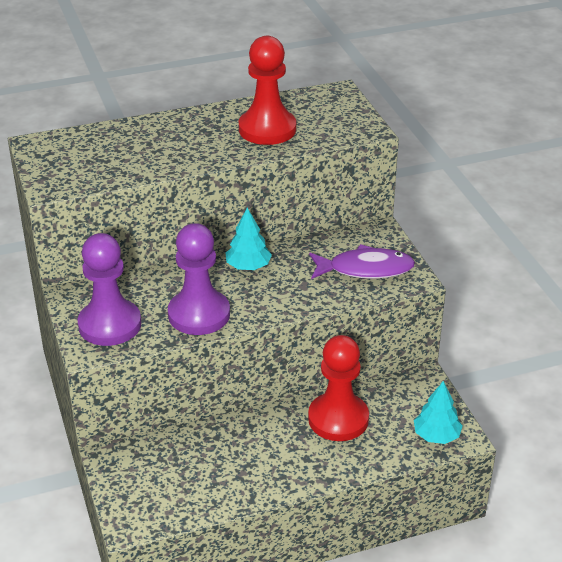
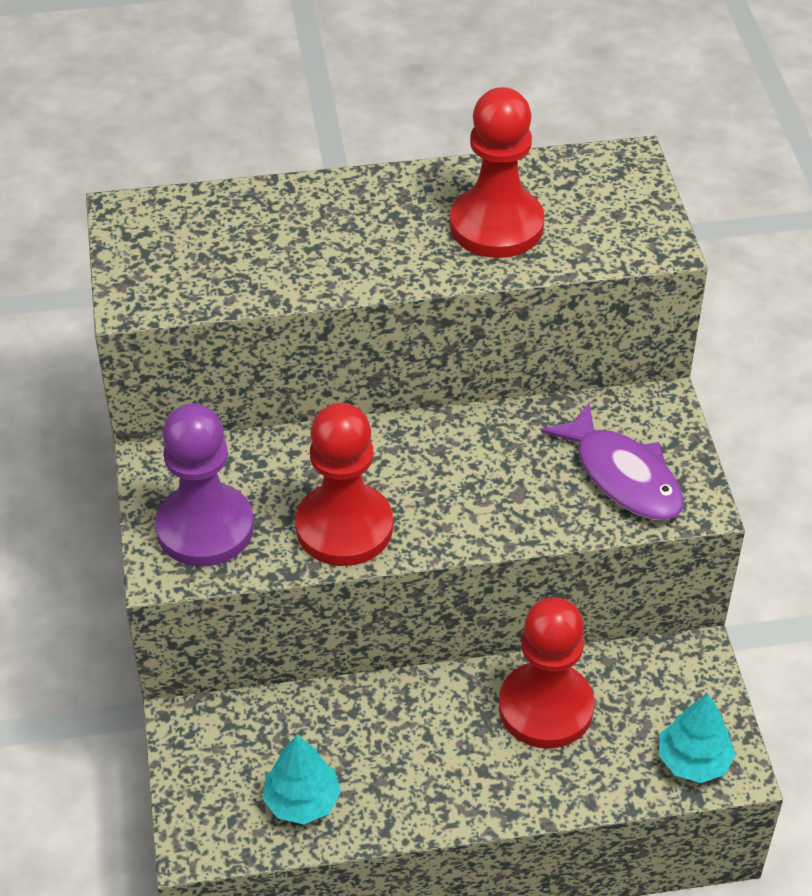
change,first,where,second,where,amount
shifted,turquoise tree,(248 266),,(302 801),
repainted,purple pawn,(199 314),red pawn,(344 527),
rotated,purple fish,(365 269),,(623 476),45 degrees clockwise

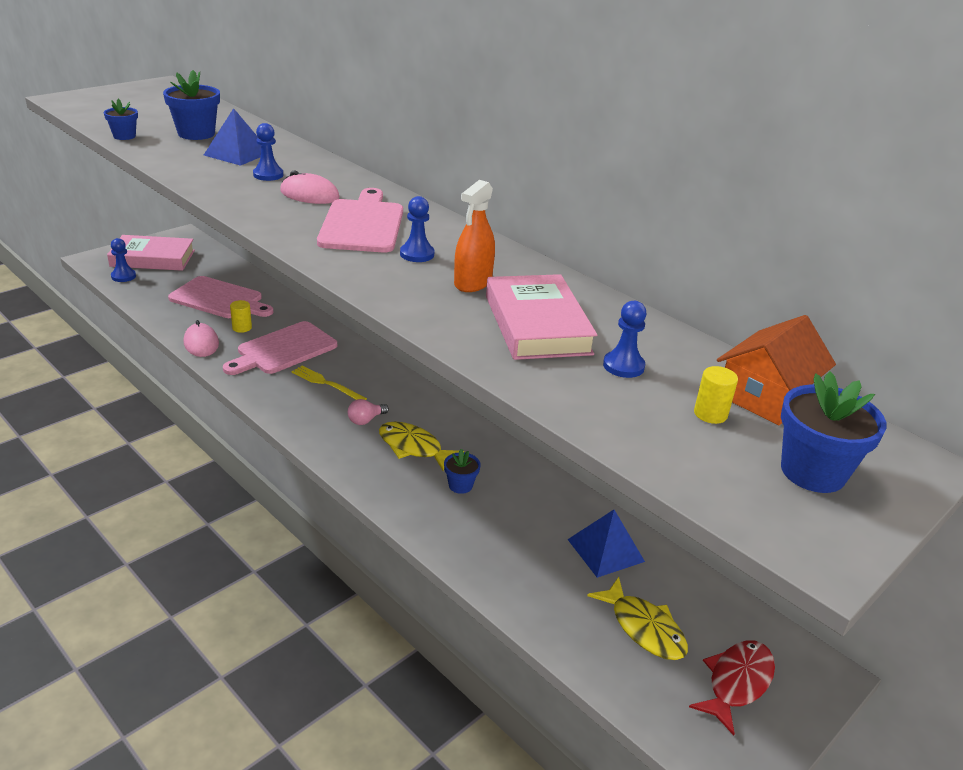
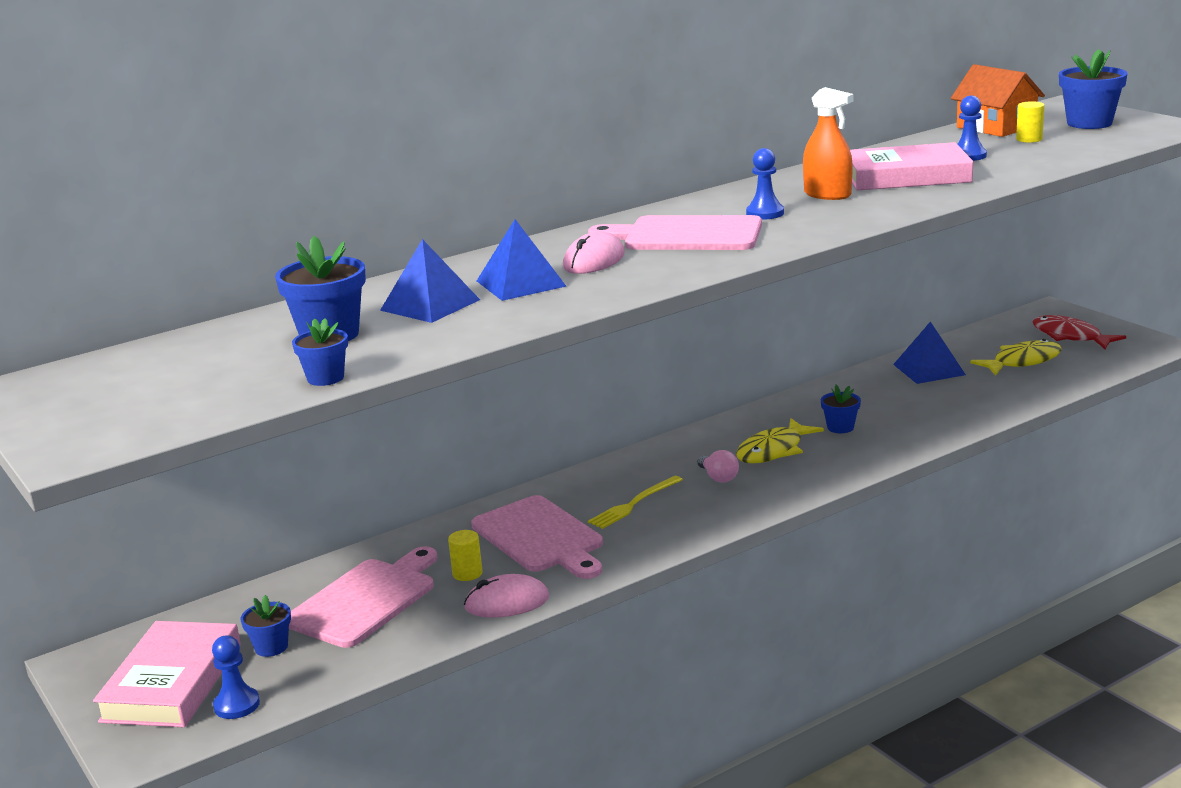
change,first,where,second,where,amount
new,,,blue flower pot,(271 647),
swapped,blue pawn,(268 175),blue pyramid,(520 283),

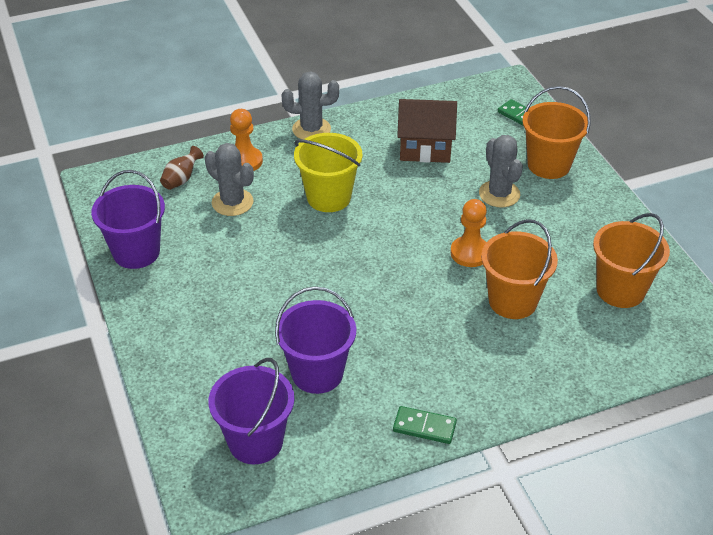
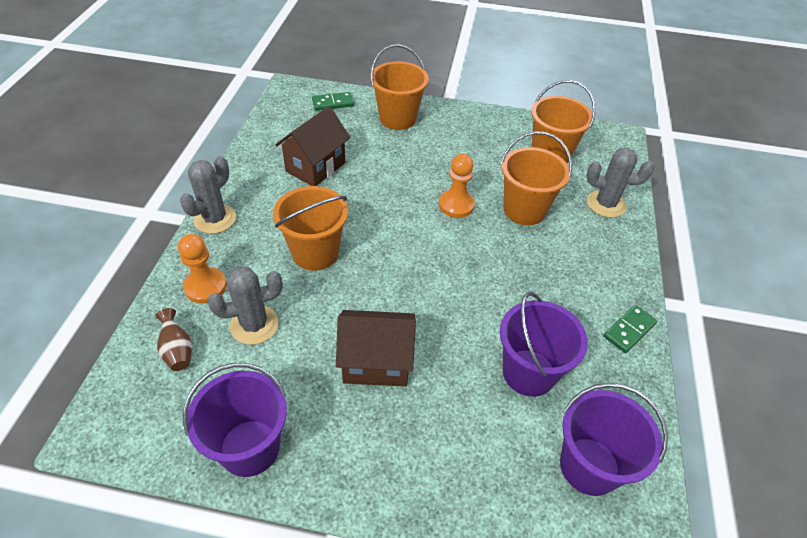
change,first,where,second,where,amount
repainted,yellow bucket,(329 197),orange bucket,(315 253),
new,,,brown house,(376 362),
shifted,grey cactus,(499 194),,(605 204),

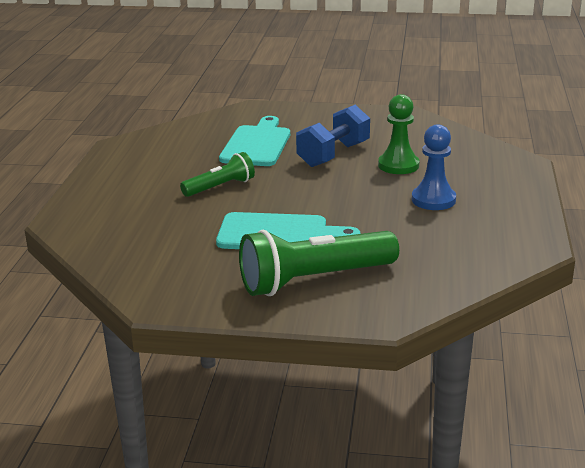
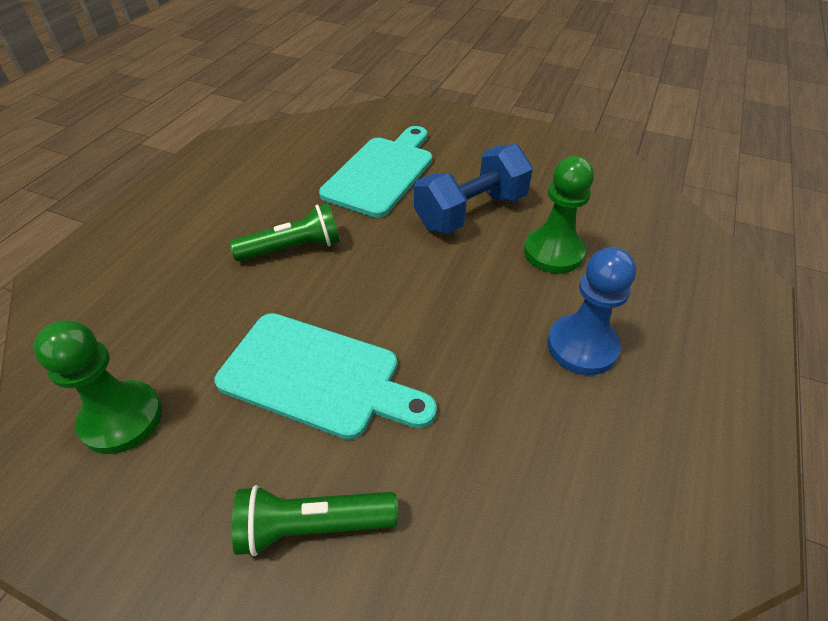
change,first,where,second,where,amount
new,,,green pawn,(122 418),
scaled,green flashlight,(314 280),,(313 526),x0.57

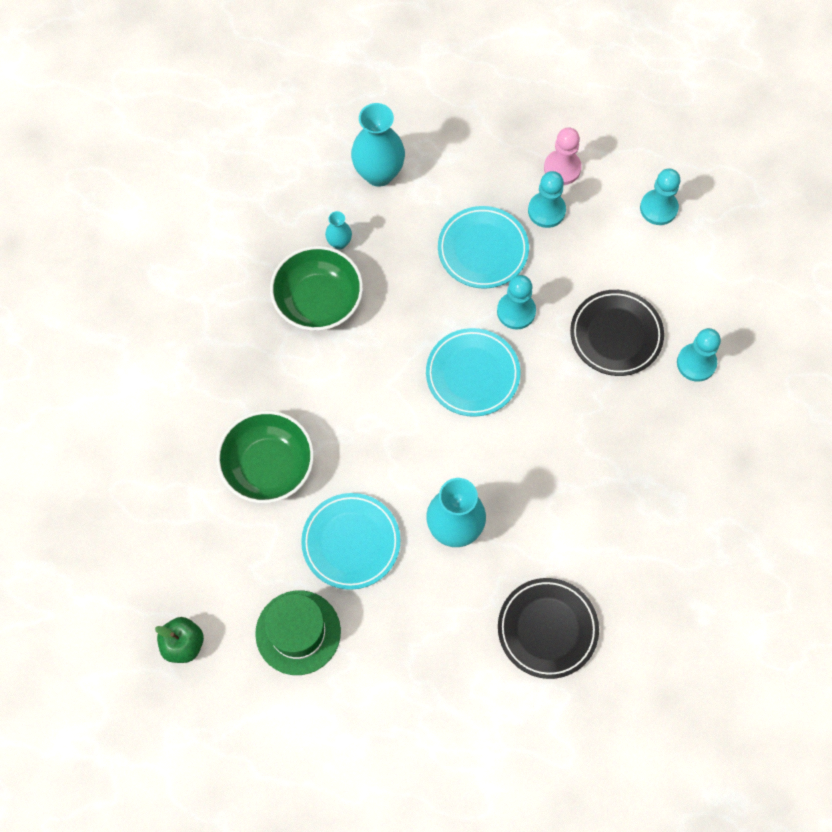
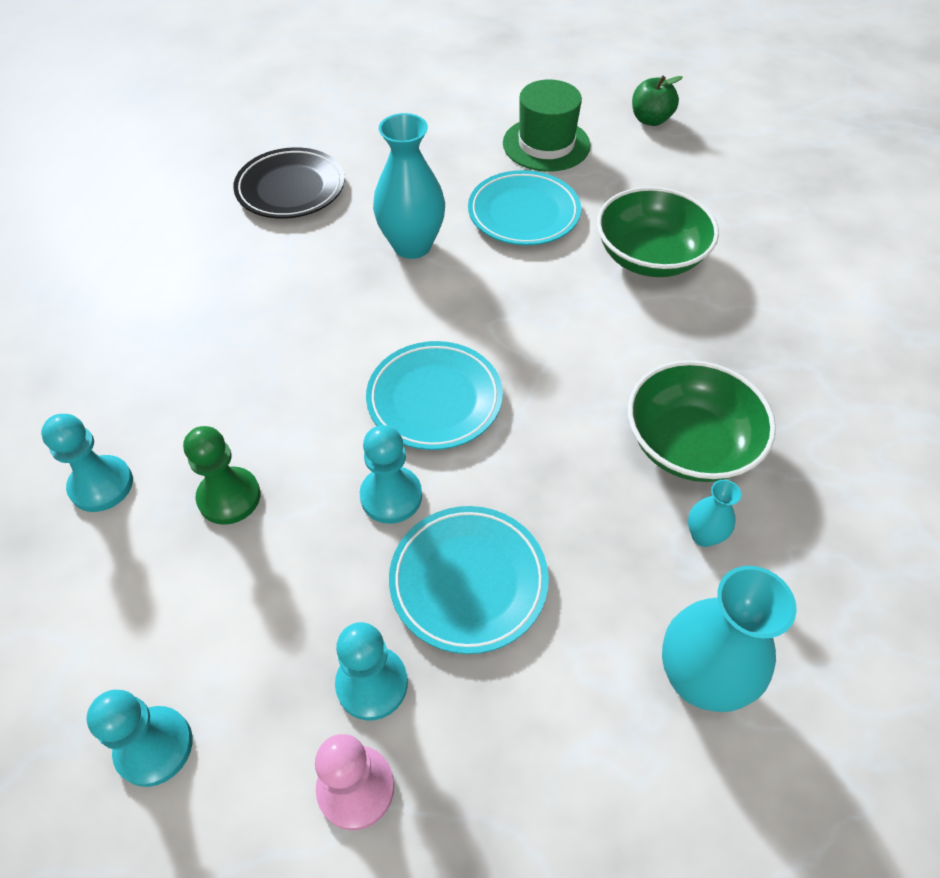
change,first,where,second,where,amount
swapped,black plate,(616 335),green pawn,(229 497),

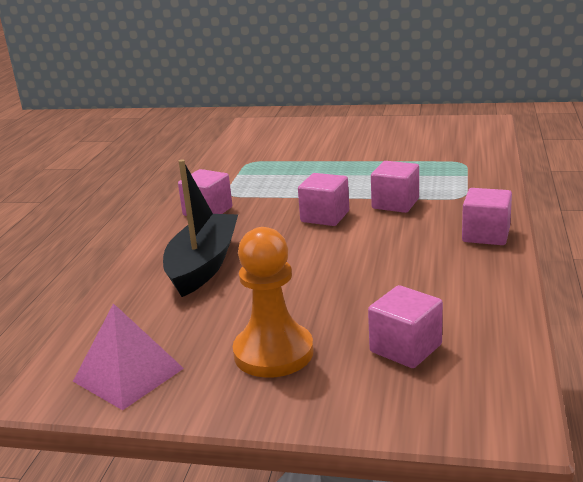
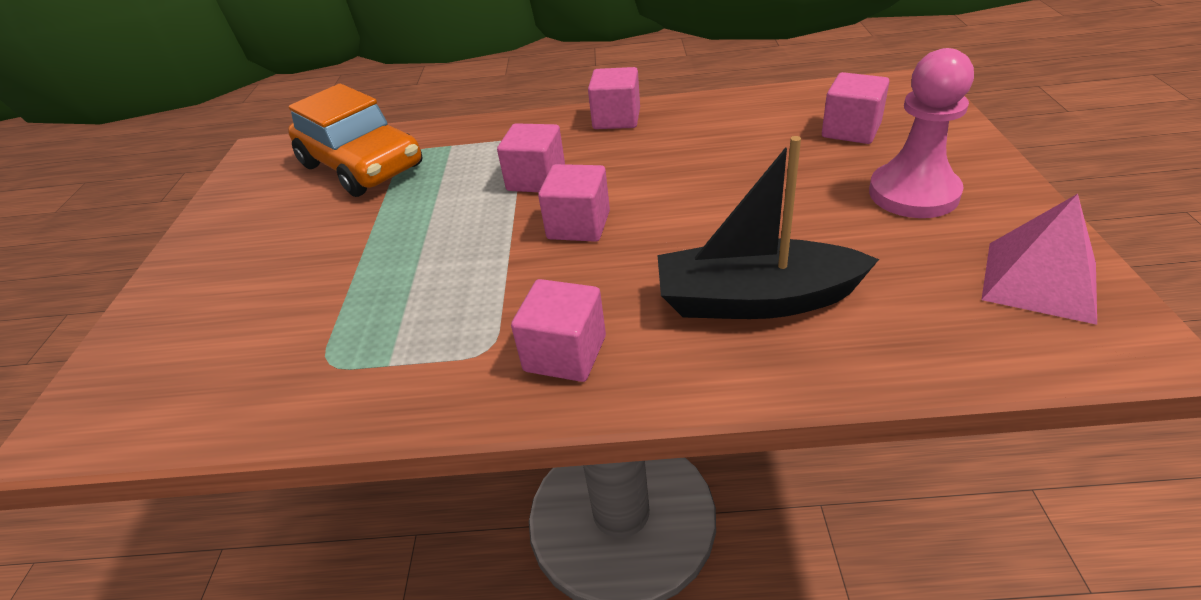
change,first,where,second,where,amount
new,,,orange car,(362 166),
repainted,orange pawn,(273 353),pink pawn,(913 193),

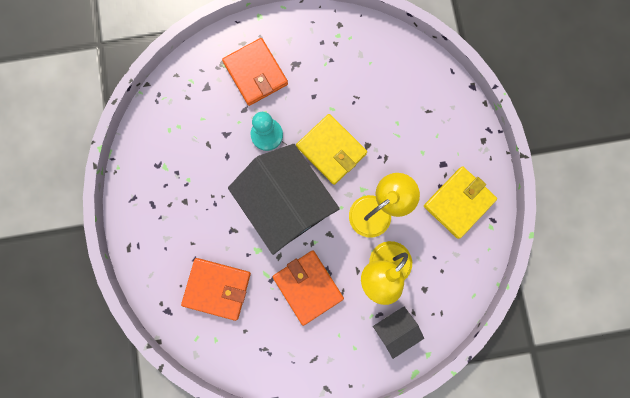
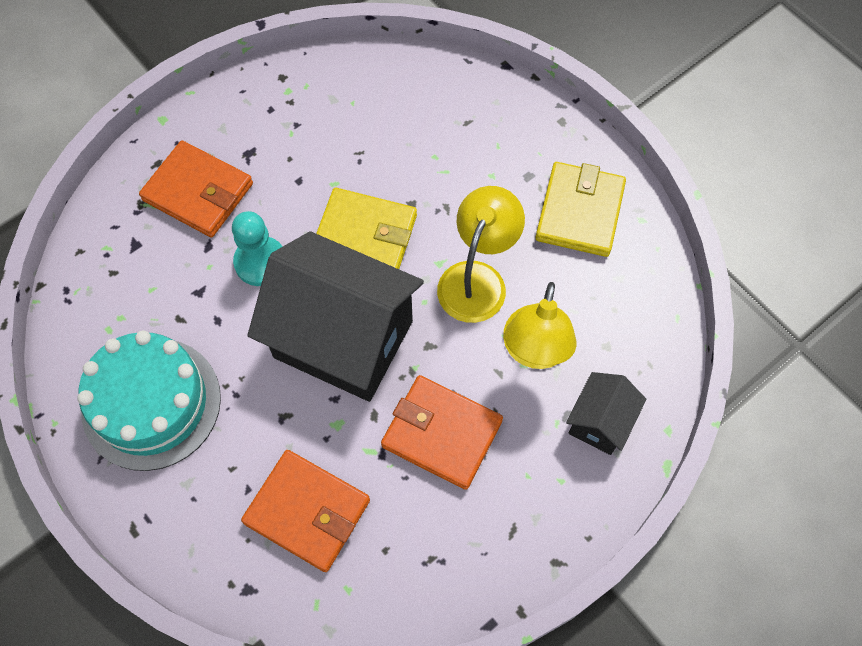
change,first,where,second,where,amount
new,,,turquoise cake,(151 403),
rotated,orange wallet,(217 288),,(307 511),45 degrees clockwise

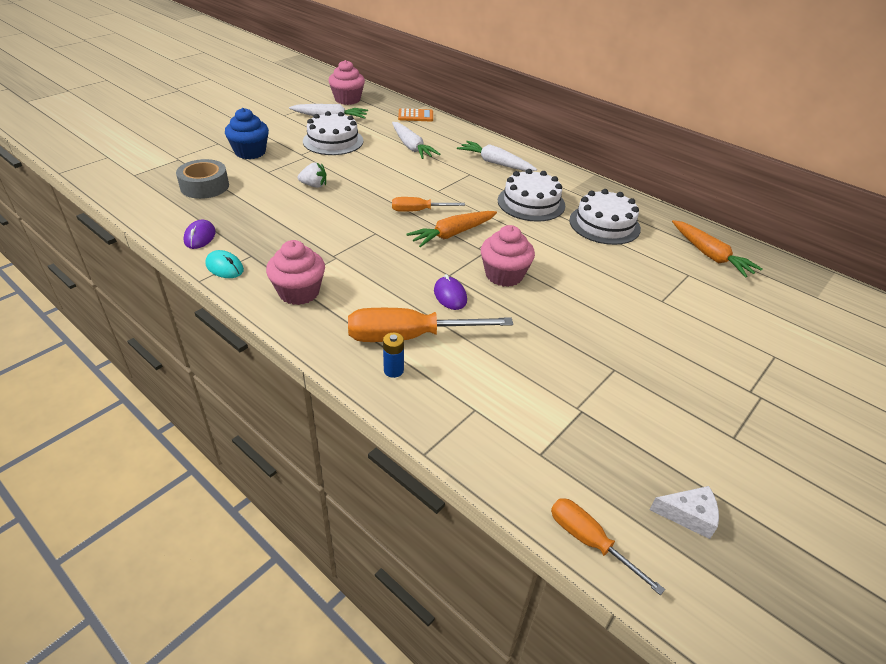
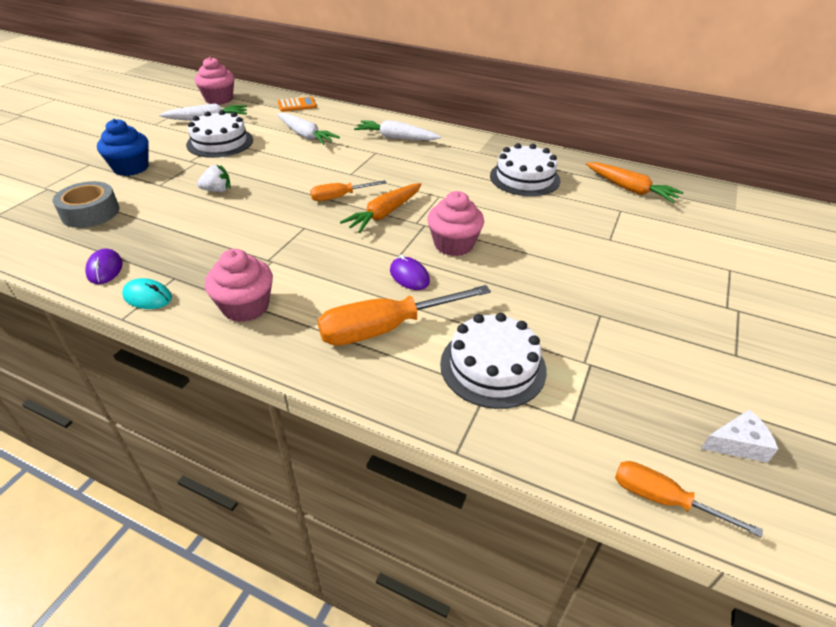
change,first,where,second,where,amount
shifted,white cake,(531 203),,(493 366),
gone,blue battery,(393 370),,,

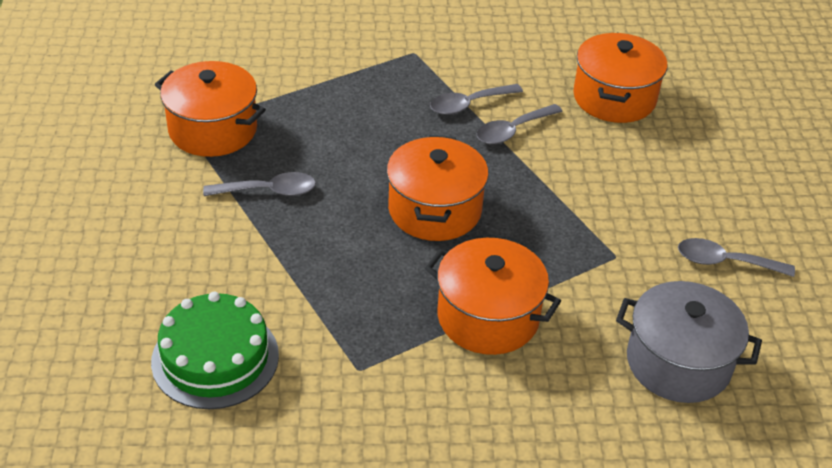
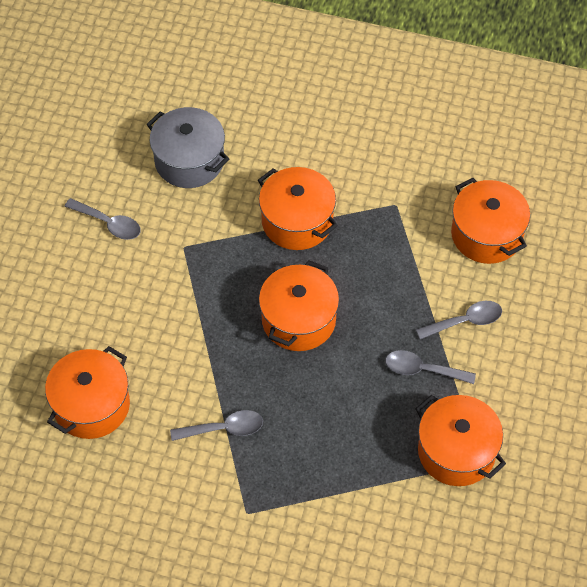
change,first,where,second,where,amount
shifted,grey spoon,(512 131),,(465 321),
swapped,green cake,(215 358),orange pot,(486 234),

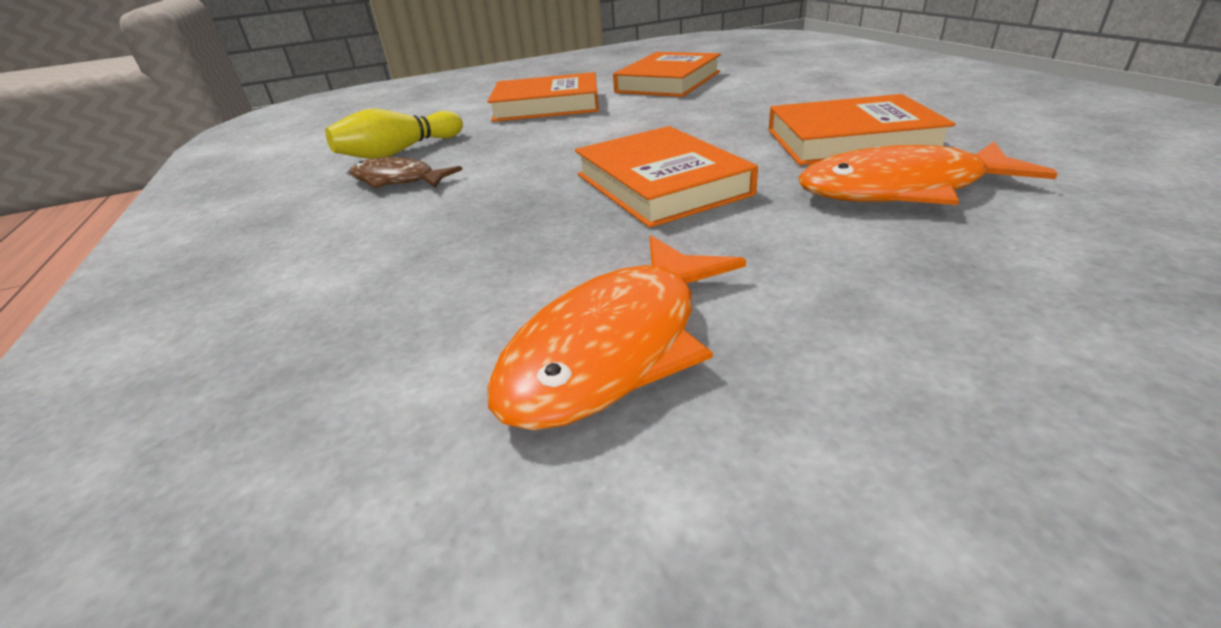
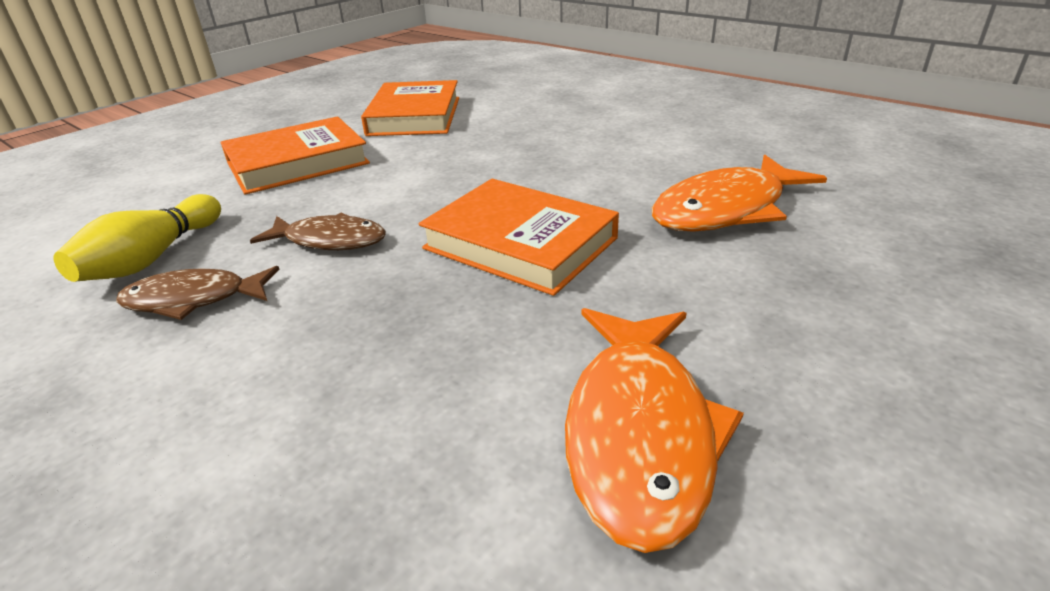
change,first,where,second,where,amount
new,,,brown fish,(330 240),
gone,orange book,(851 140),,,

